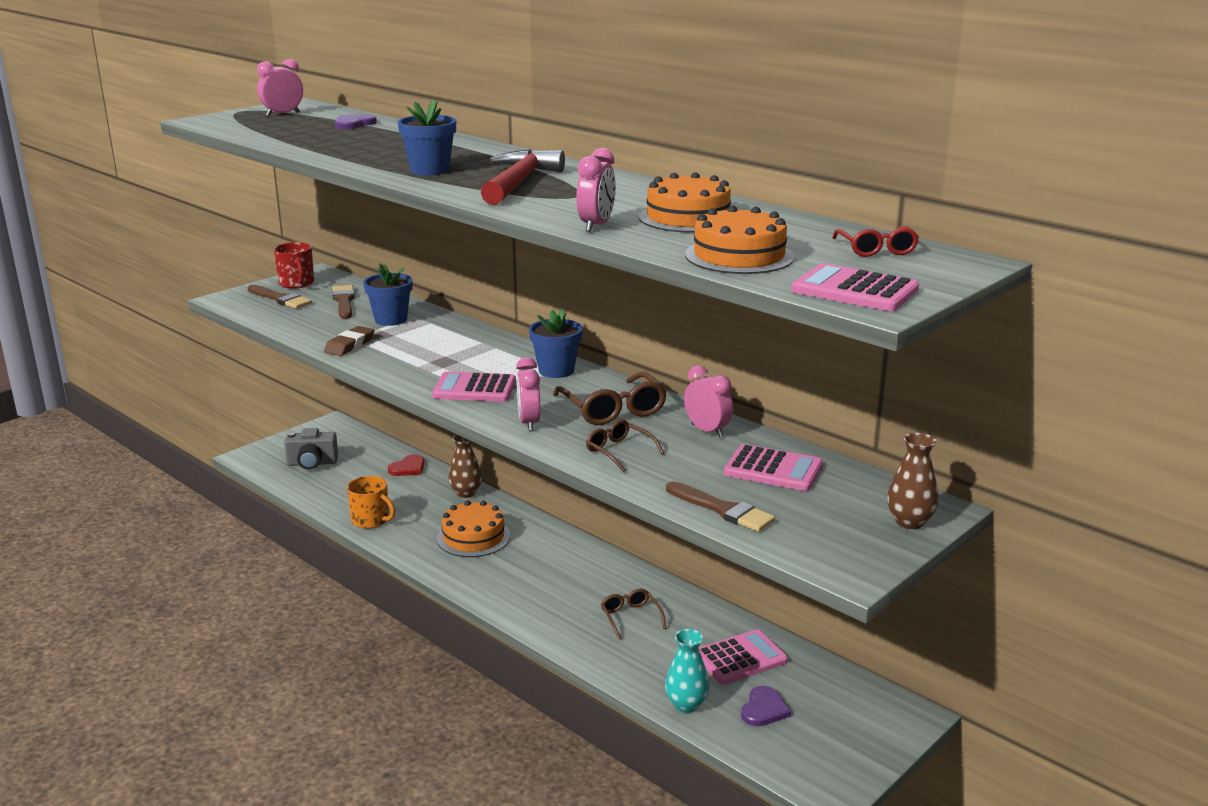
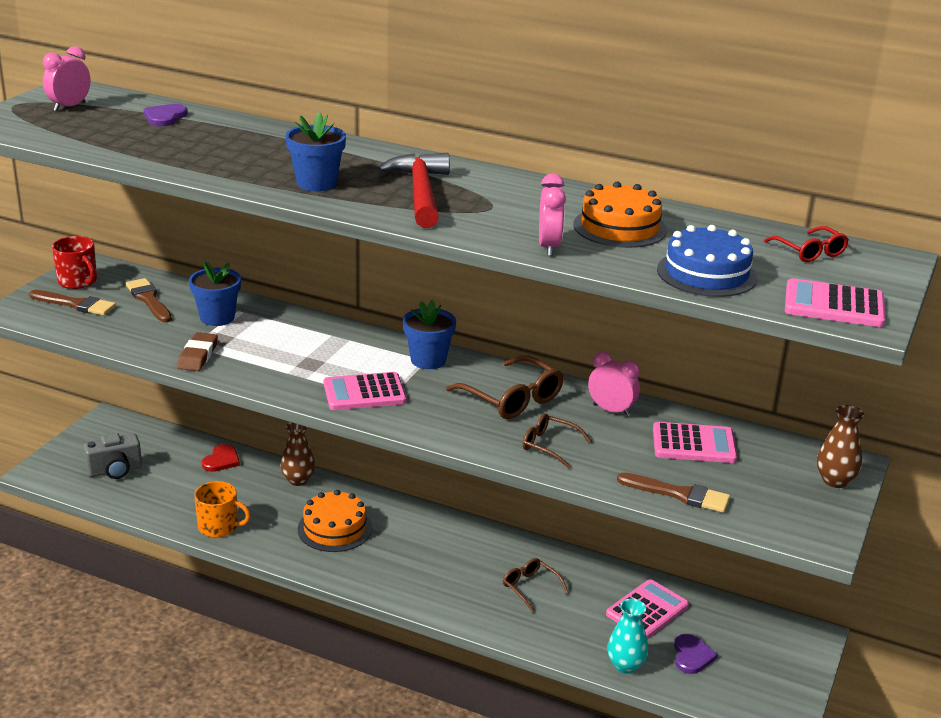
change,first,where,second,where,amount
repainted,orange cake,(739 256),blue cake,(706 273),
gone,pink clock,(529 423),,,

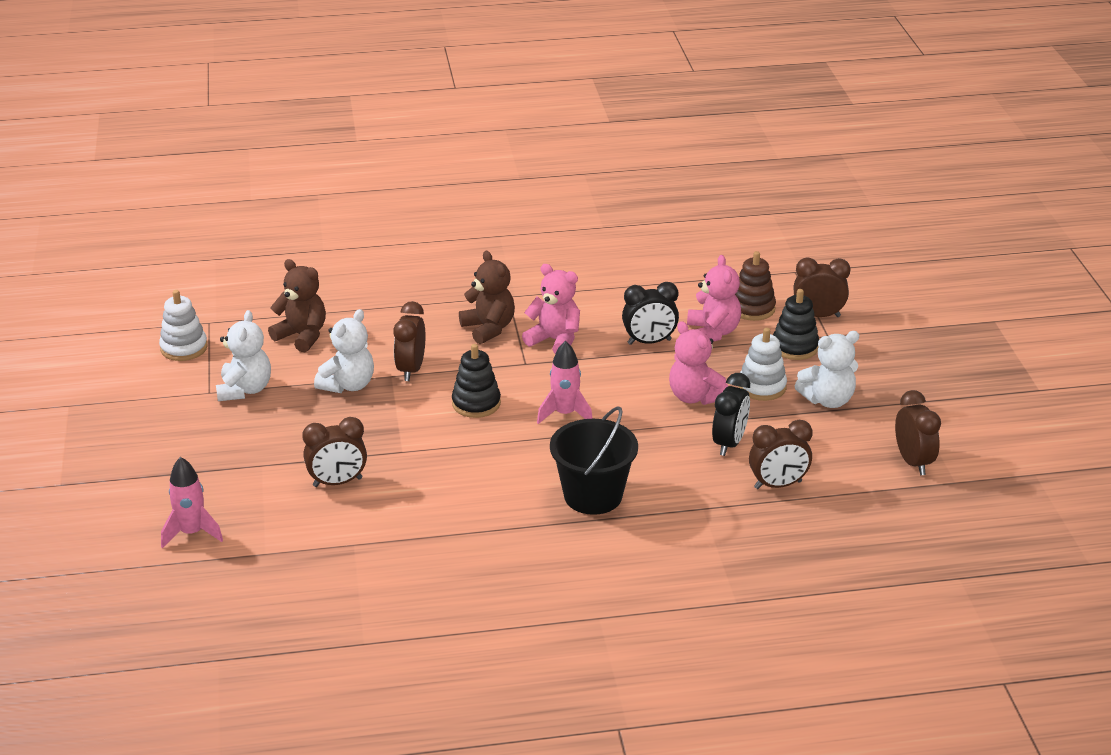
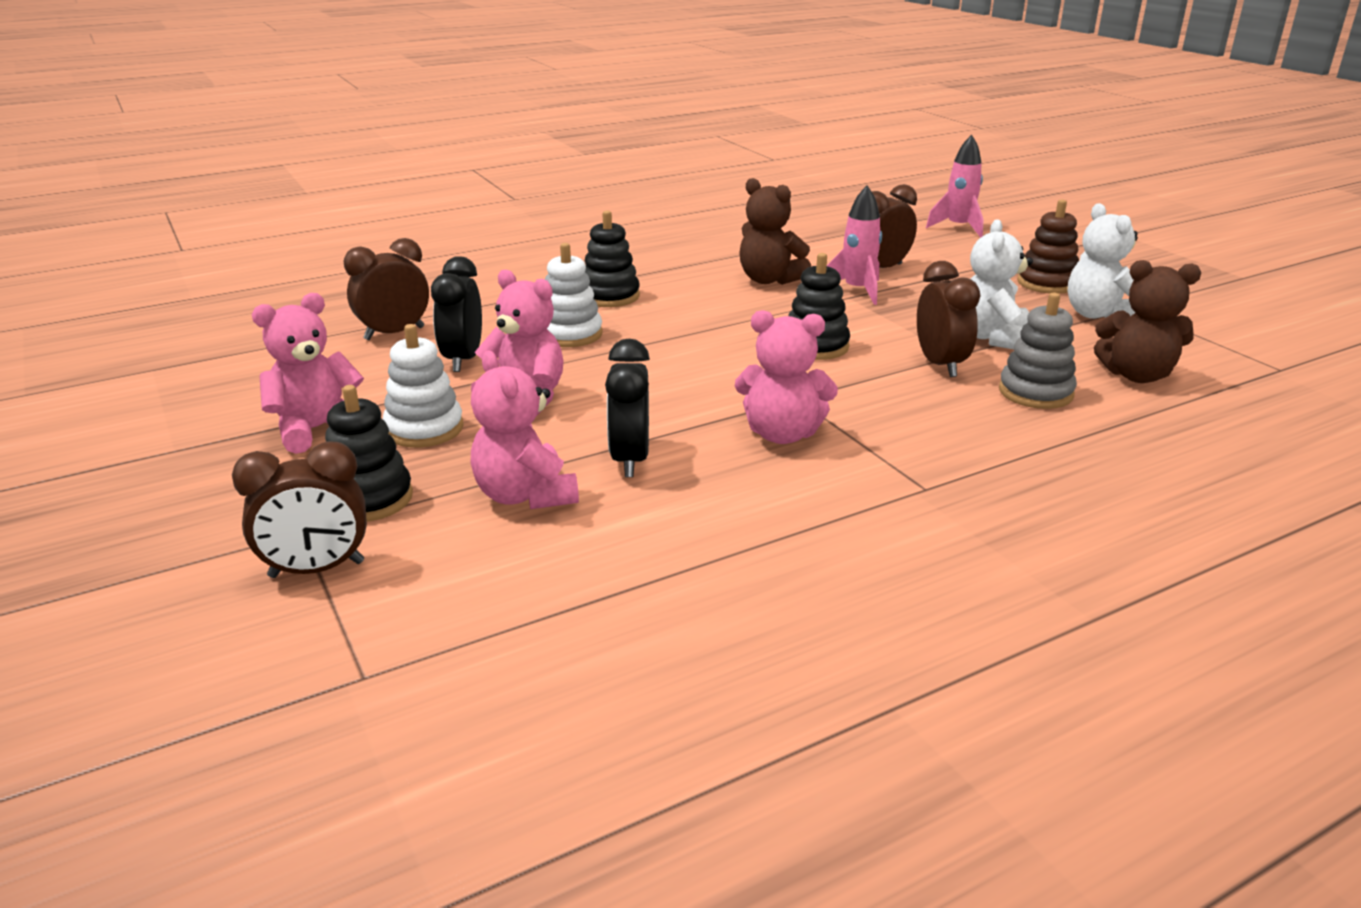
change,first,where,second,where,amount
repainted,white teddy bear,(827 400),pink teddy bear,(317 429),
shifted,white stacking toy,(184 348),,(570 334),
swapped,black bucket,(593 496),black stacking toy,(610 296),
rotated,black clock,(649 342),,(630 460),60 degrees counterclockwise
shifted,brown teddy bear,(488 328),,(769 280),
shifted,pink rocket,(565 414),,(857 291),
new,,,grey stacking toy,(1035 392),
shifted,brown stacking toy,(752 308),,(1047 283),
gone,brown clock,(913 462),,,

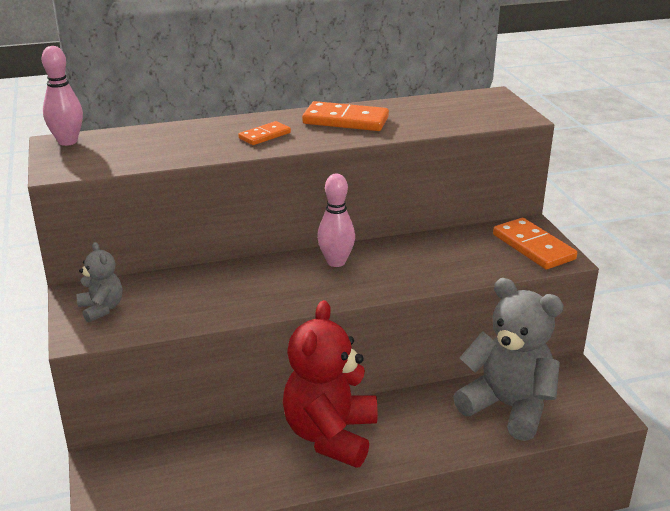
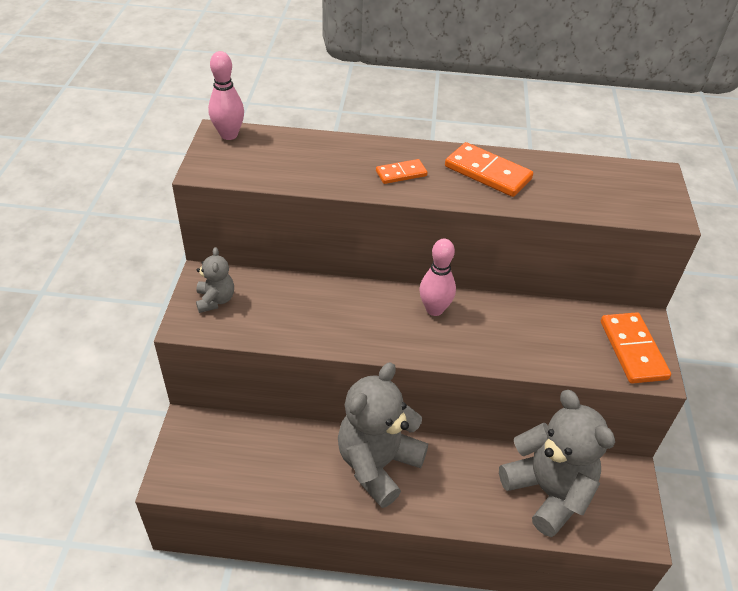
change,first,where,second,where,amount
repainted,red teddy bear,(330 435),grey teddy bear,(378 464),

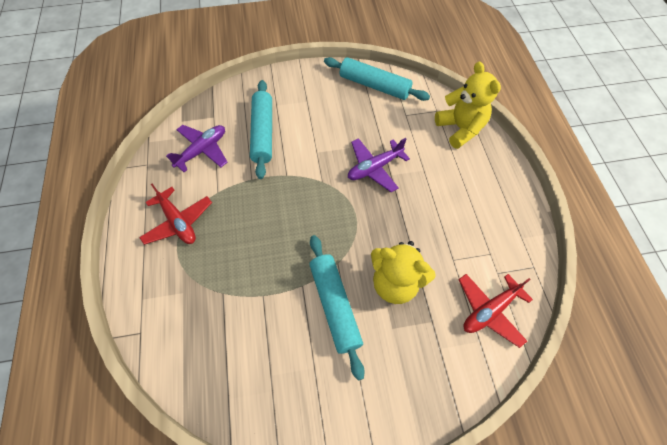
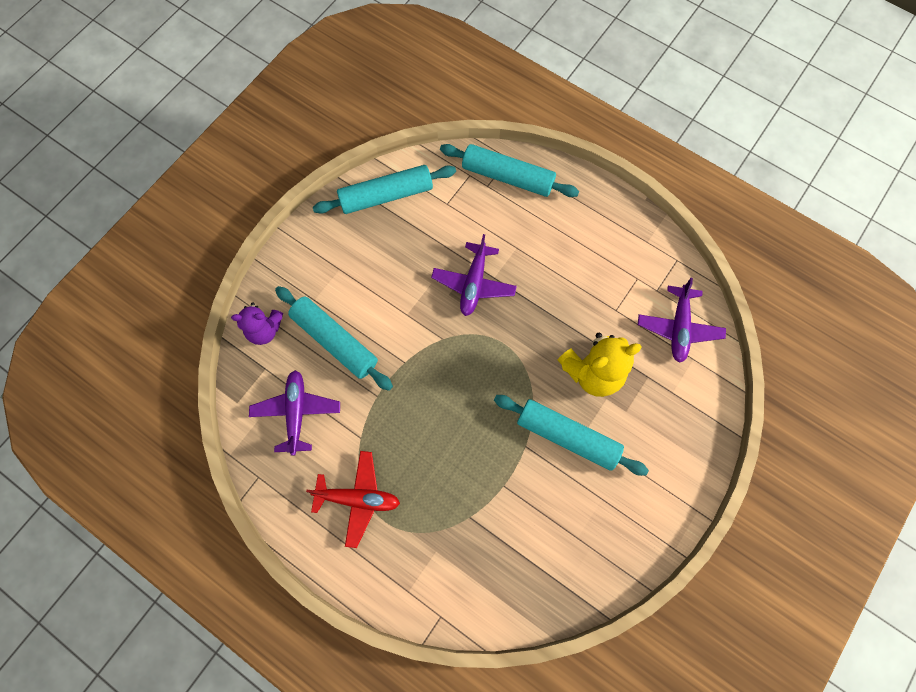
change,first,where,second,where,amount
new,,,purple teddy bear,(264 330),
swapped,yellow teddy bear,(460 129),turquoise rolling pin,(507 177),
repainted,red plane,(489 310),purple plane,(678 327),

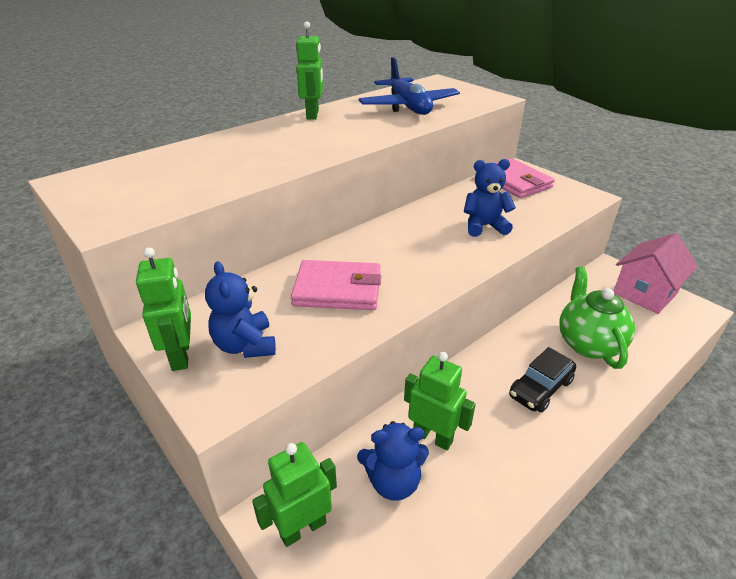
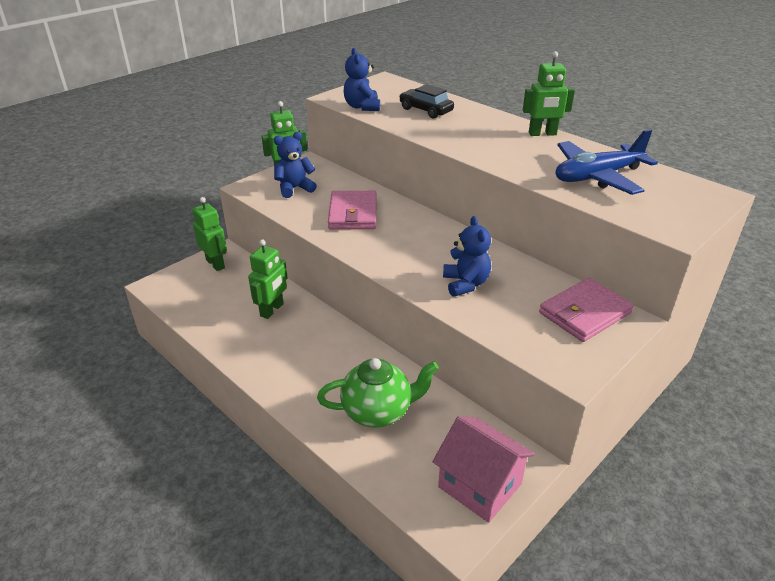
change,first,where,second,where,amount
shifted,blue teddy bear,(393 481),,(362 107),
shifted,black car,(540 388),,(425 110),

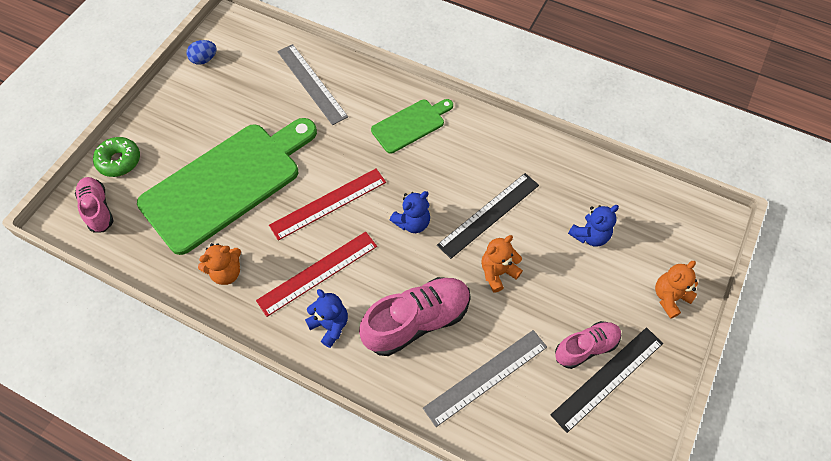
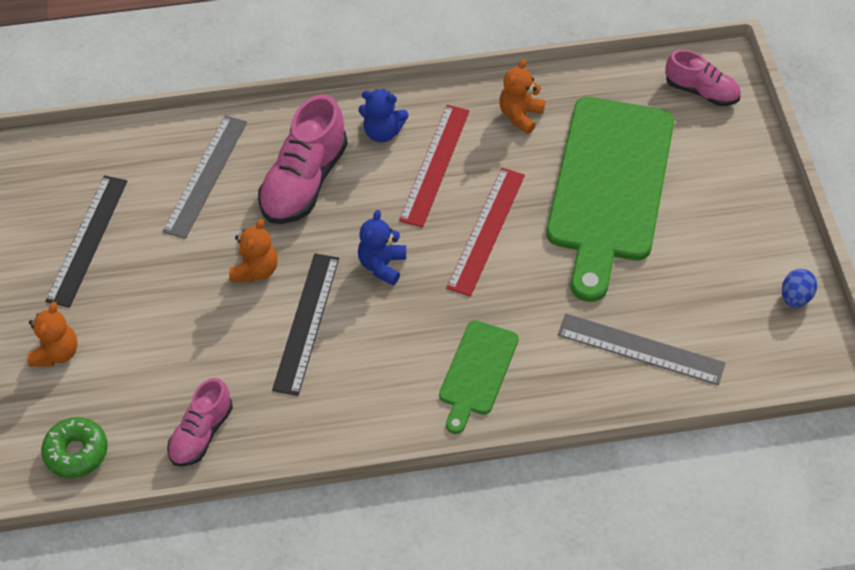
change,first,where,second,where,amount
shifted,green donut,(119 161),,(76 452),
shifted,pink shoe,(586 348),,(201 433),
gone,blue teddy bear,(590 235),,,

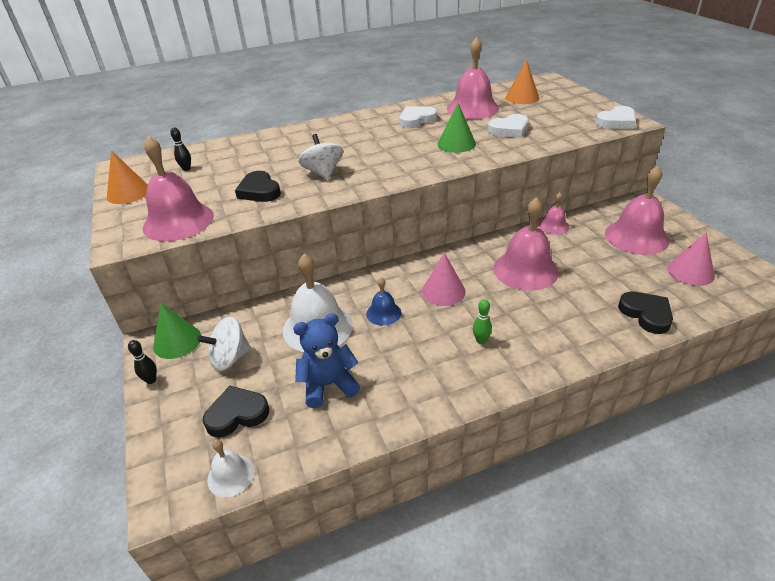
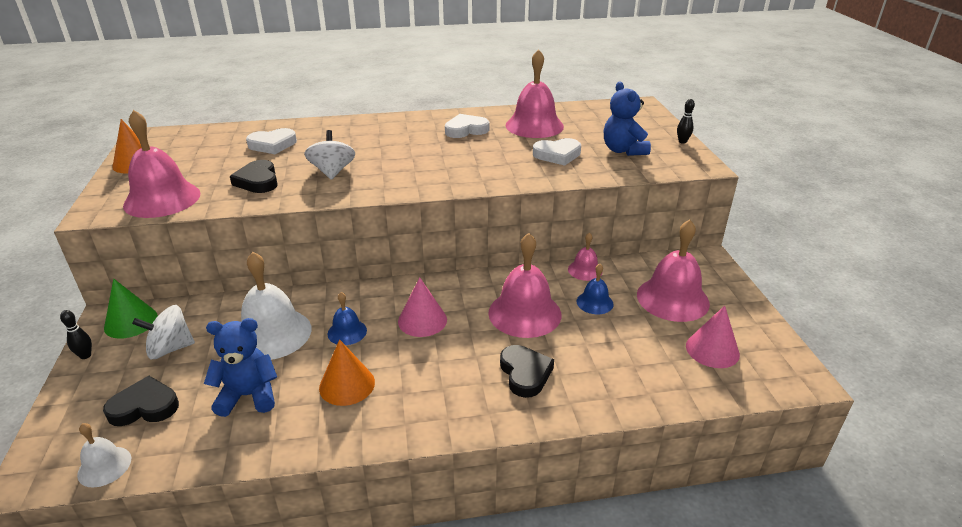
change,first,where,second,where,amount
shifted,white heart,(616 122),,(272 145),
shifted,orange cone,(522 97),,(347 385),
shifted,black heart,(646 314),,(525 373),
new,,,blue bell,(594 302),
new,,,blue teddy bear,(623 150),
shifted,black bowling pin,(186 169),,(682 142),
gone,green cone,(456 144),,,
gone,green bowling pin,(481 340),,,

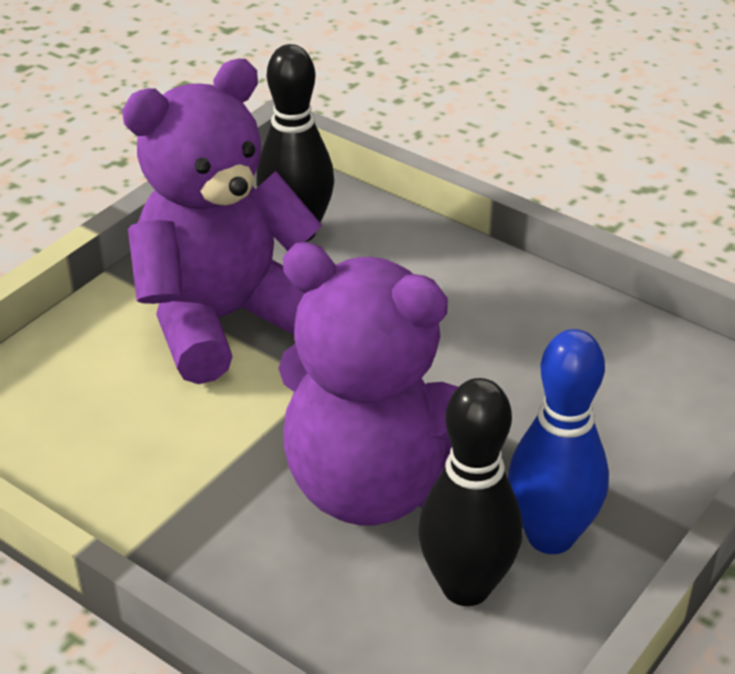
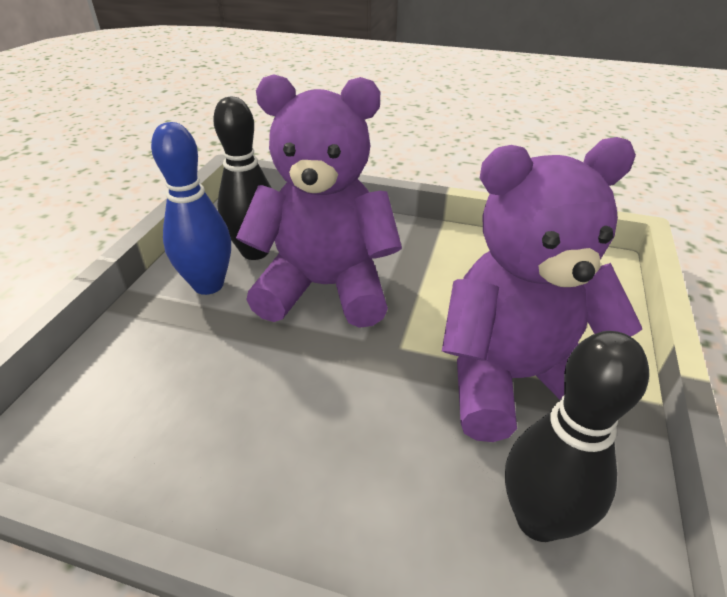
change,first,where,second,where,amount
rotated,purple teddy bear,(224 320),,(514 379),135 degrees counterclockwise

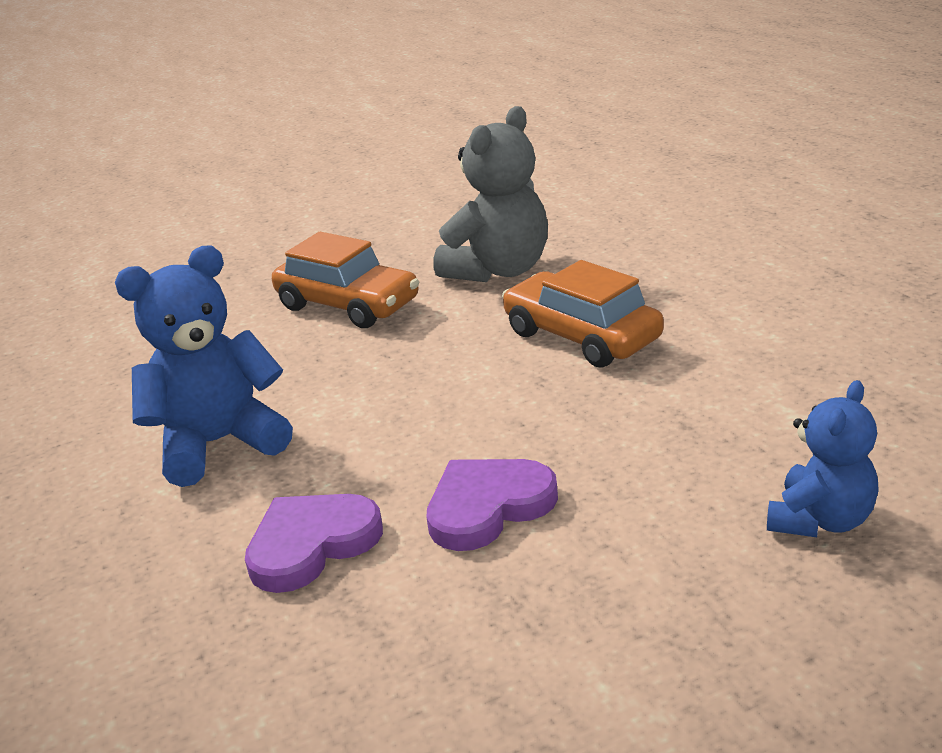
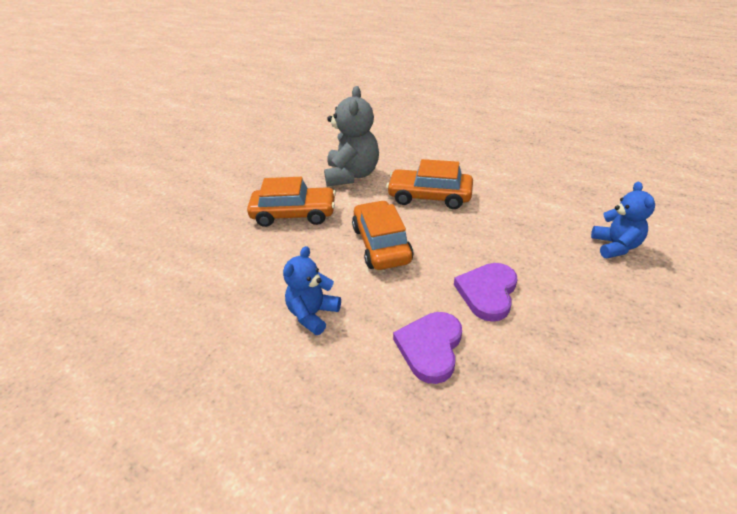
change,first,where,second,where,amount
scaled,blue teddy bear,(219 443),,(313 314),x0.63
new,,,orange car,(381 244),

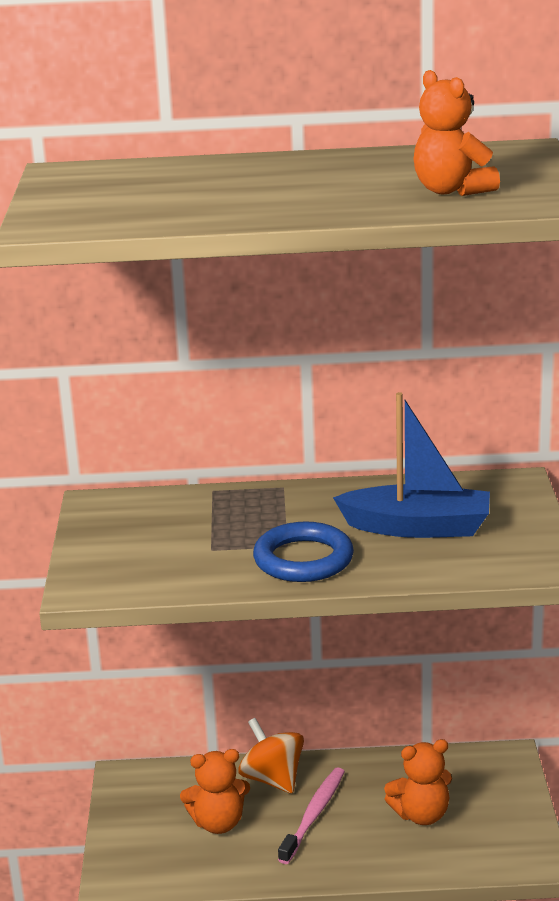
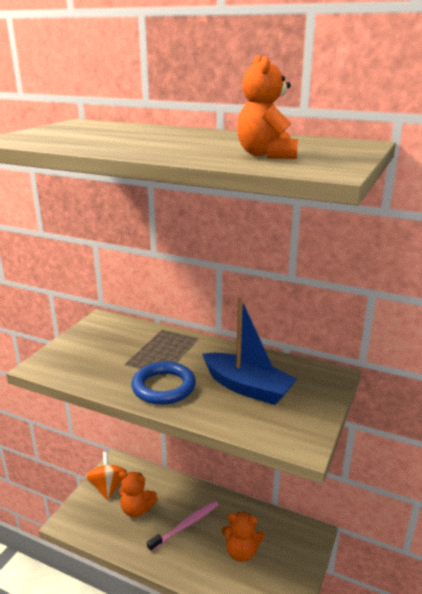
change,first,where,second,where,amount
shifted,orange spinning top,(272 779),,(107 487),

